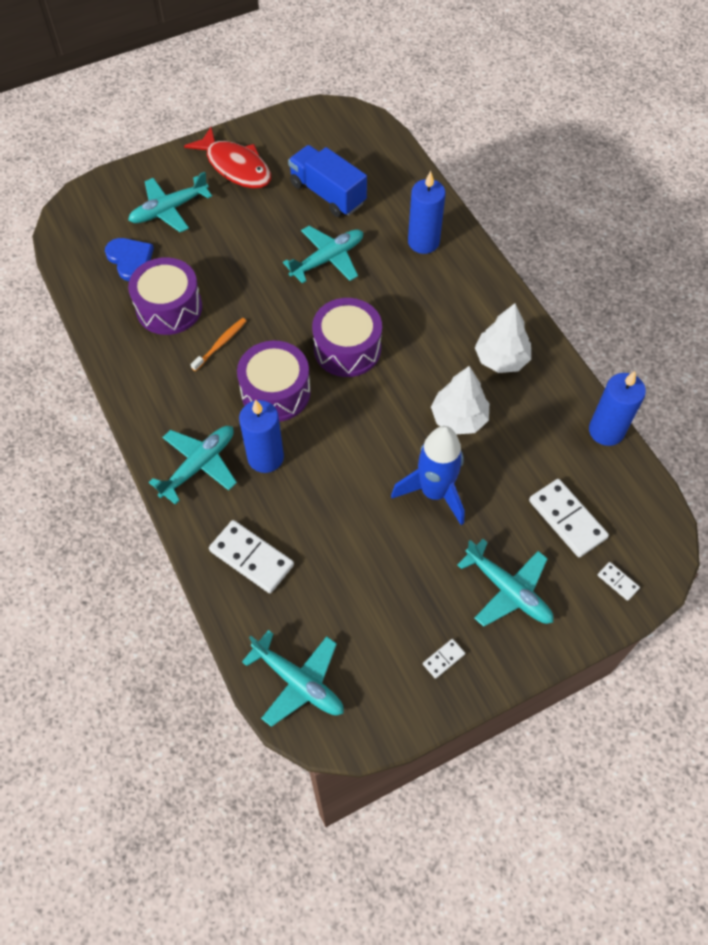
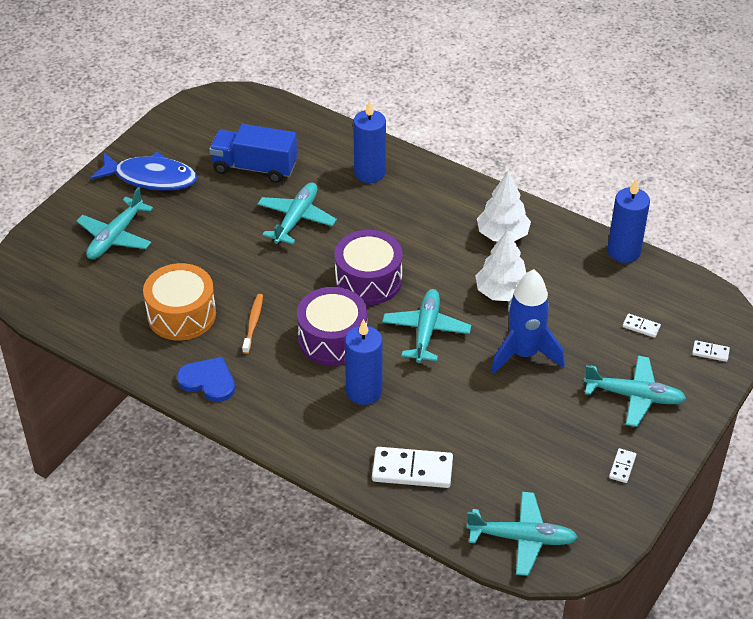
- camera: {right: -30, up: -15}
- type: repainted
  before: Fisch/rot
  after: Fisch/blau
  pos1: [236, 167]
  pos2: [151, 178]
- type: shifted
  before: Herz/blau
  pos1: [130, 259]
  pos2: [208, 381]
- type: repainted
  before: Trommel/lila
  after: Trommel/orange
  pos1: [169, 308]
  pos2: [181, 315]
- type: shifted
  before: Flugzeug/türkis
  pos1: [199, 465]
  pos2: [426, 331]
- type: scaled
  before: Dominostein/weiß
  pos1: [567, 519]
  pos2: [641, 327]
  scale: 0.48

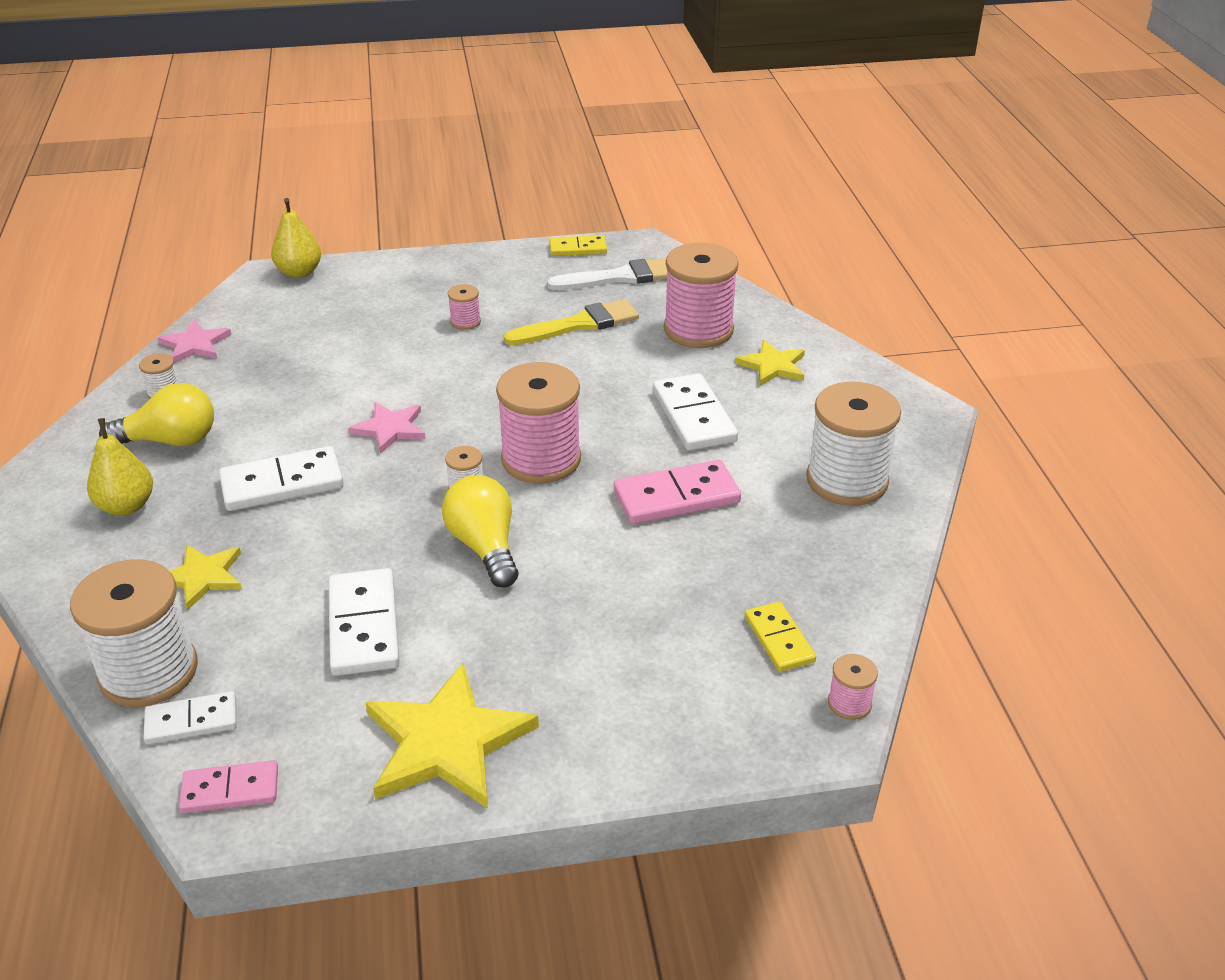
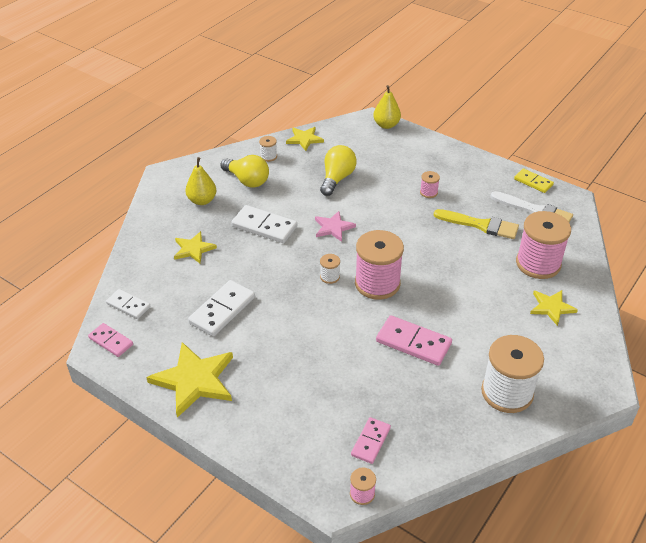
- camera: {right: 45, up: 5}
- type: repainted
  before: Stern/rosa
  after: Stern/gelb
  pos1: [195, 345]
  pos2: [304, 139]
- type: gone
  before: Dominostein/weiß
  pos1: [694, 416]
- type: shifted
  before: Glühbirne/gelb
  pos1: [485, 547]
  pos2: [337, 179]
- type: gone
  before: Garnrolle/weiß
  pos1: [149, 672]
- type: repainted
  before: Dominostein/gelb
  after: Dominostein/rosa
  pos1: [779, 639]
  pos2: [371, 442]

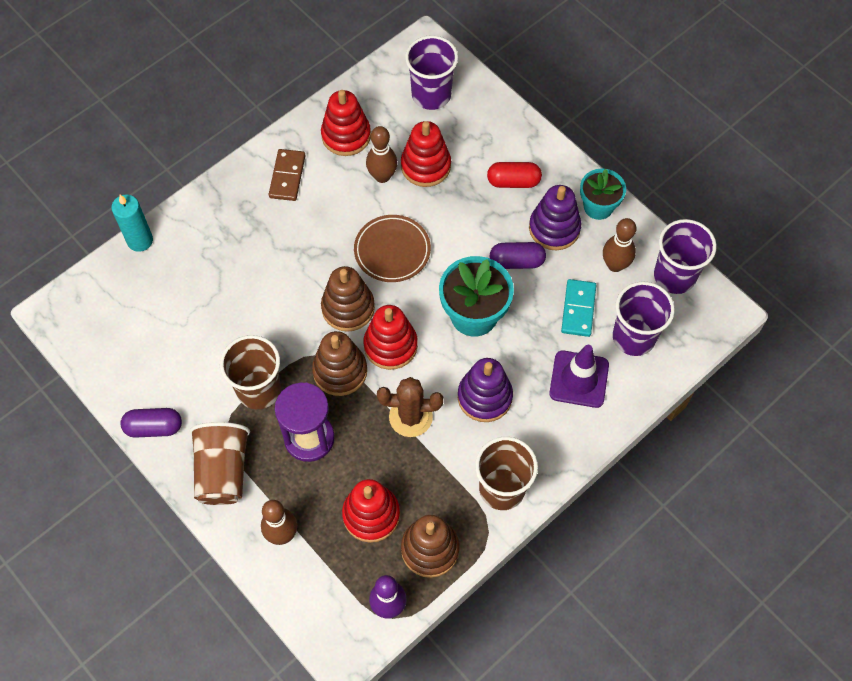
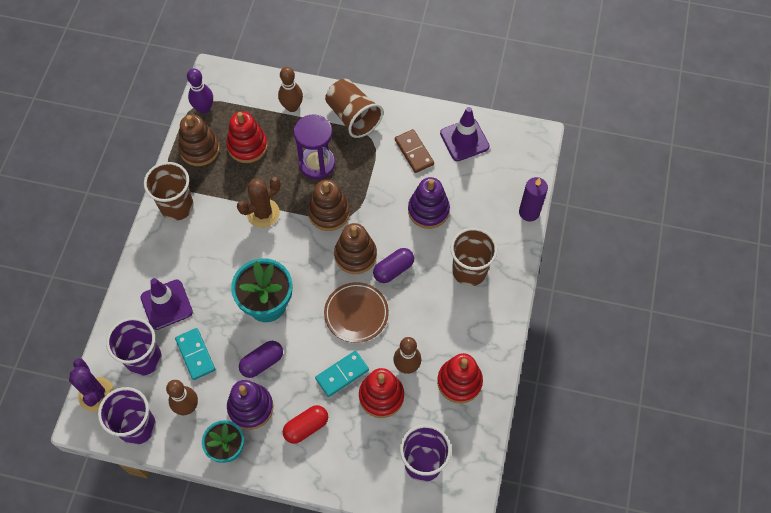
- camera: {right: 145, up: 0}
- type: shifted
  before: Dominostein/braun
  pos1: [287, 176]
  pos2: [414, 152]
- type: repainted
  before: Kerze/türkis
  after: Kerze/lila
  pos1: [140, 240]
  pos2: [529, 212]
- type: gone
  before: Stapelspielzeug/rot
  pos1: [390, 345]
- type: shifted
  before: Becher/braun
  pos1: [259, 389]
  pos2: [469, 271]
- type: shifted
  before: Stapelspielzeug/lila
  pos1: [484, 397]
  pos2: [428, 210]
- type: shifted
  before: Kapsel/lila
  pos1: [154, 427]
  pos2: [393, 269]
- type: new
  after: Leitkegel/lila
  pos2: [464, 140]
- type: new
  after: Dominostein/türkis
  pos2: [342, 374]
- type: new
  after: Kaktus/lila
  pos2: [96, 394]

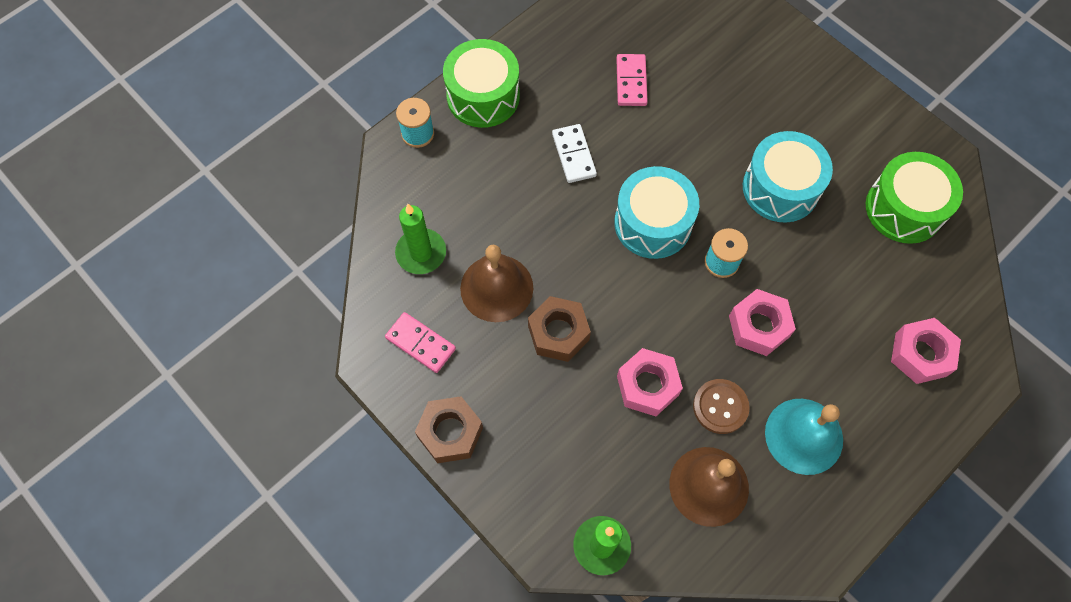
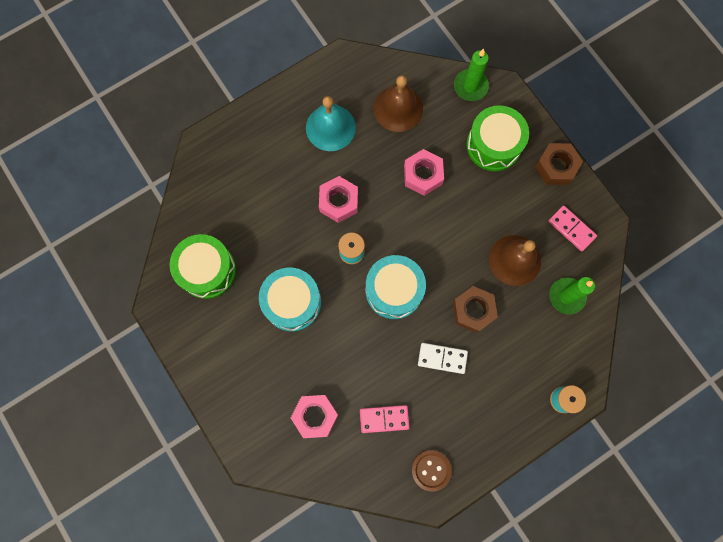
- camera: {right: -170, up: 10}
- type: shifted
  before: Trommel/grün
  pos1: [483, 96]
  pos2: [493, 145]
- type: rotated
  before: Dominostein/rosa
  pos1: [631, 82]
  pos2: [384, 419]
  turn: 75
- type: rotated
  before: Dominostein/weiß
  pos1: [574, 155]
  pos2: [442, 358]
  turn: -75
- type: shifted
  before: Sechskantmutter/braun
  pos1: [558, 333]
  pos2: [473, 310]
- type: shifted
  before: Sechskantmutter/rosa
  pos1: [920, 354]
  pos2: [315, 416]
- type: shifted
  before: Knopf/braun
  pos1: [720, 407]
  pos2: [431, 470]

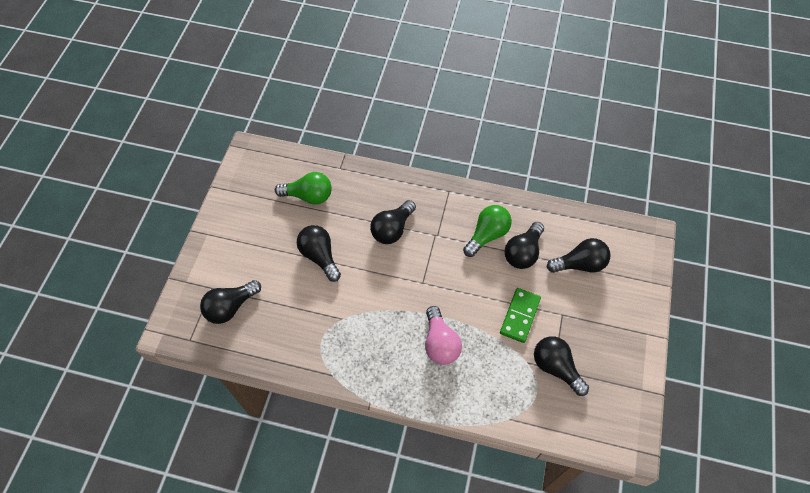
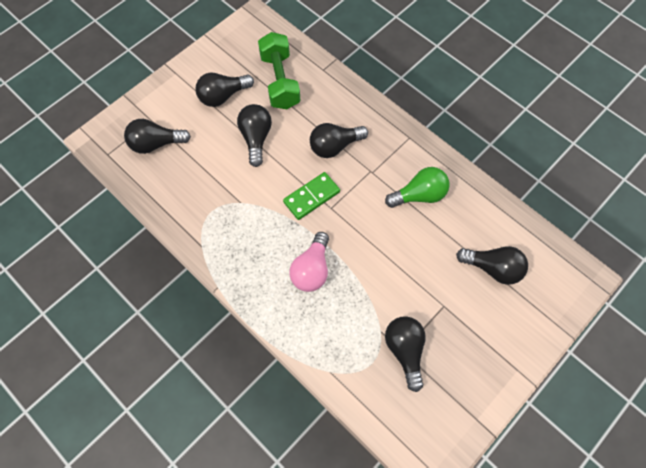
- camera: {right: 30, up: 5}
- type: swapped
  before: Glühbirne/grün
  after: Hantel/grün
  pos1: [308, 196]
  pos2: [280, 81]
- type: shifted
  before: Glühbirne/schwarz
  pos1: [523, 252]
  pos2: [223, 96]
- type: shifted
  before: Dominostein/grün
  pos1: [520, 316]
  pos2: [311, 197]

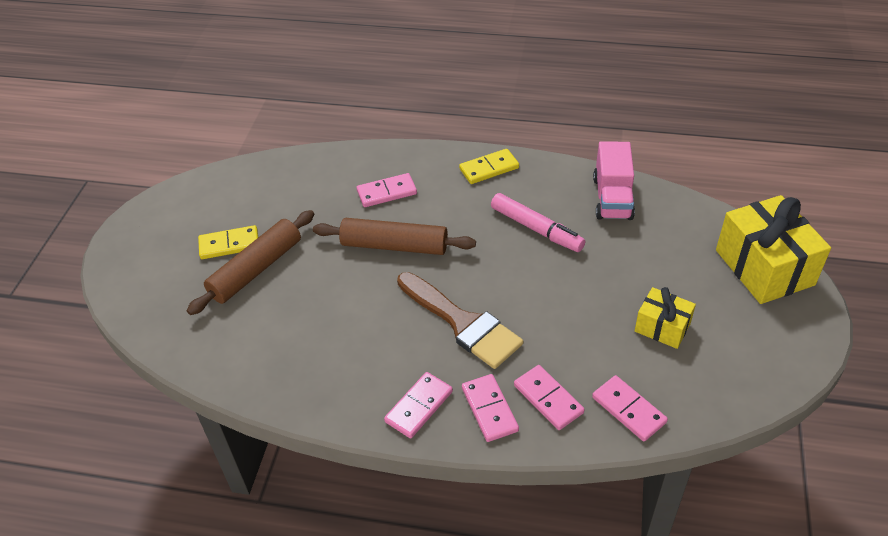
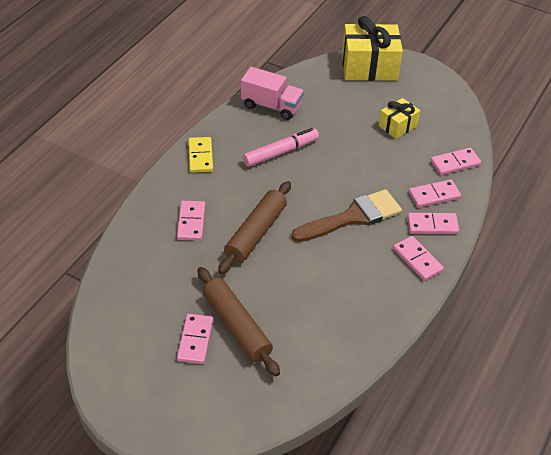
- camera: {right: -75, up: 0}
- type: repainted
  before: Dominostein/gelb
  after: Dominostein/rosa
  pos1: [229, 245]
  pos2: [195, 340]

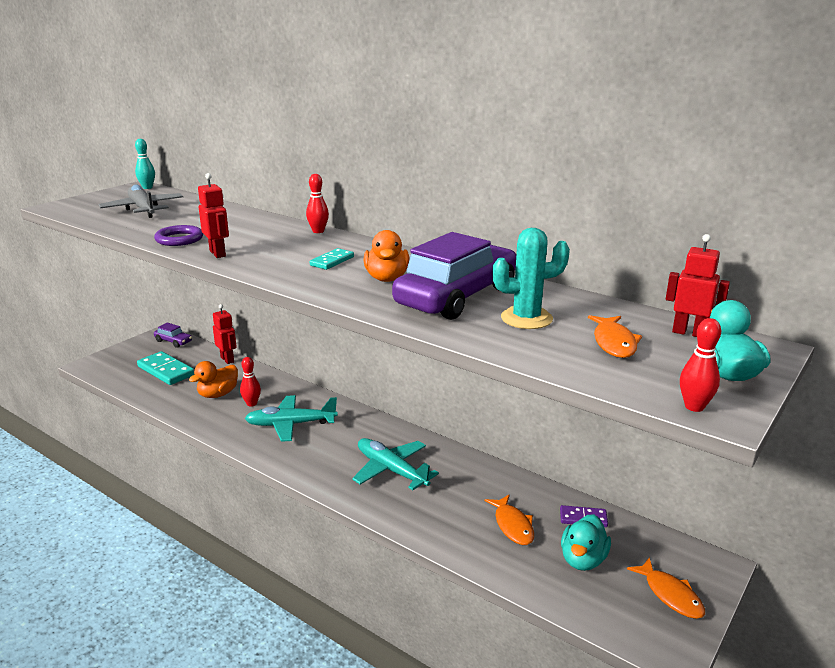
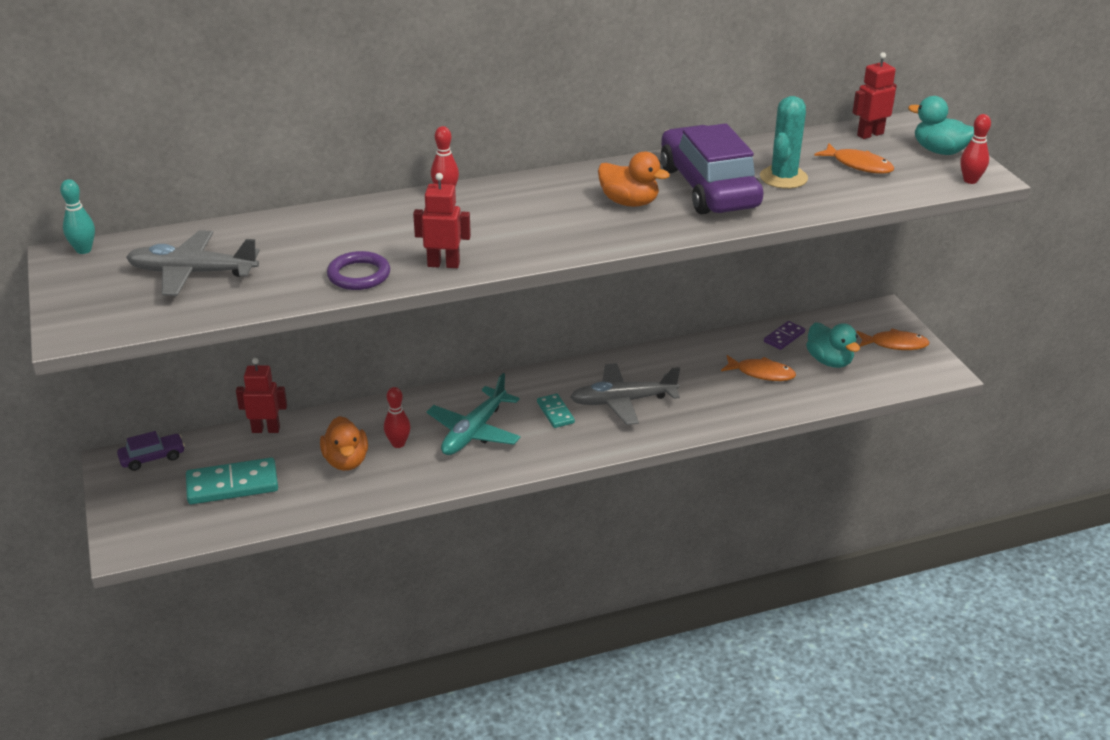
- camera: {right: -55, up: 10}
- type: shifted
  before: Dominostein/türkis
  pos1: [332, 261]
  pos2: [555, 413]
- type: repainted
  before: Flugzeug/türkis
  after: Flugzeug/grau
  pos1: [392, 470]
  pos2: [623, 401]

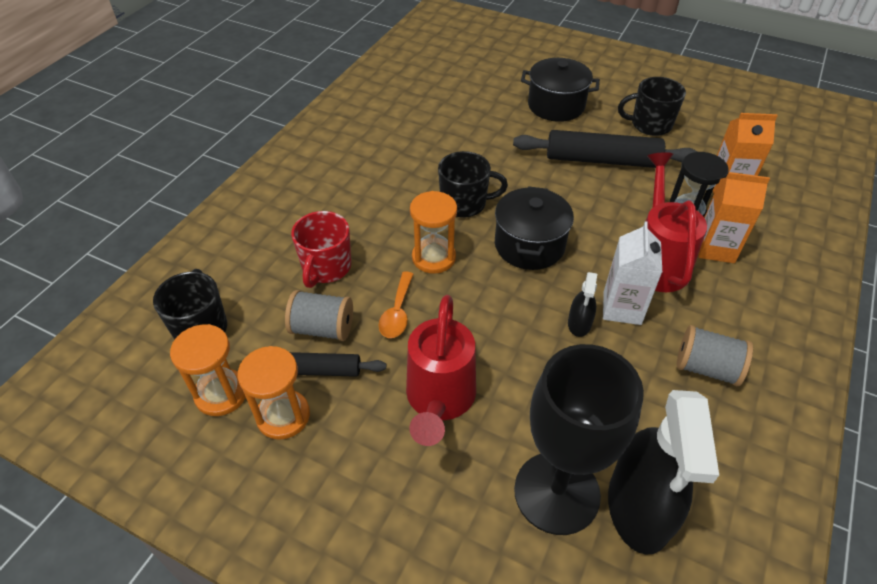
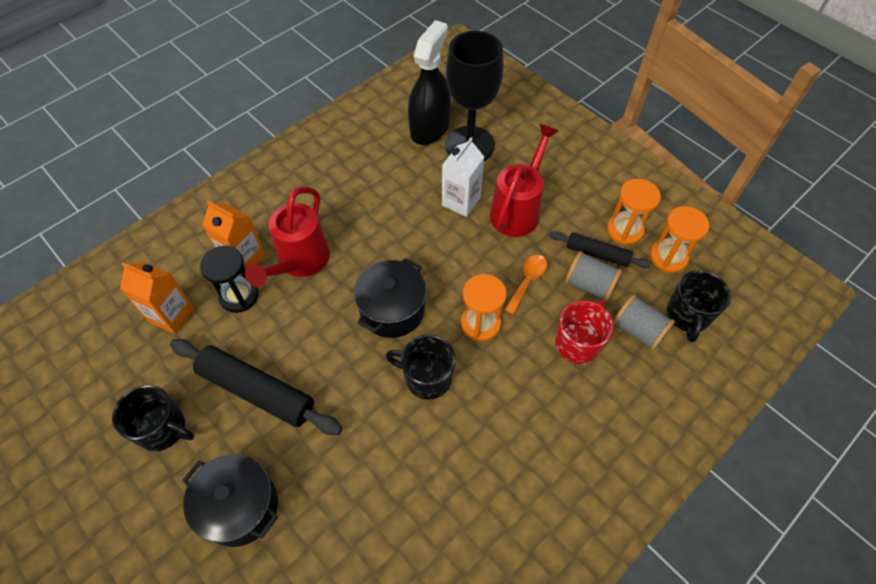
- camera: {right: -160, up: 10}
- type: shifted
  before: Getränkekarton/weiß
  pos1: [622, 308]
  pos2: [461, 201]
- type: gone
  before: Sprühflasche/schwarz
  pos1: [579, 323]
- type: shifted
  before: Garnrolle/grau
  pos1: [706, 368]
  pos2: [638, 330]

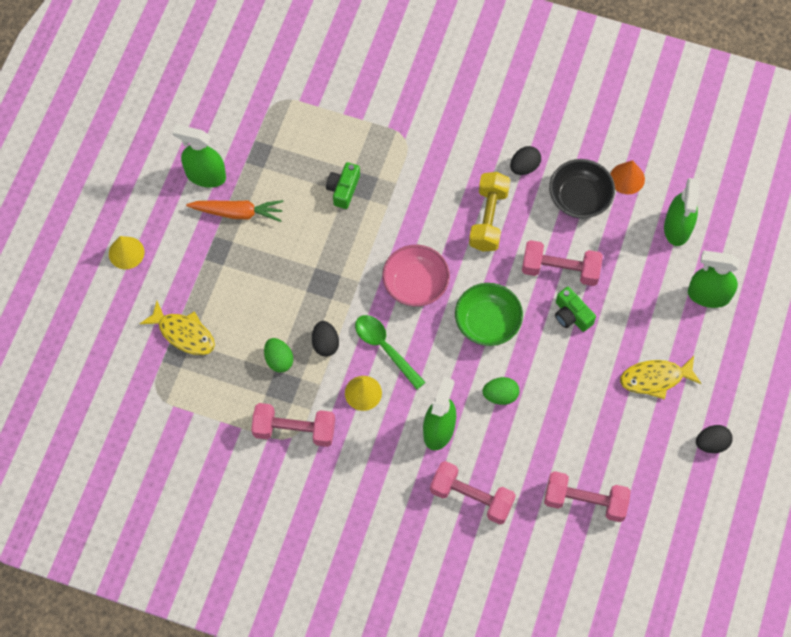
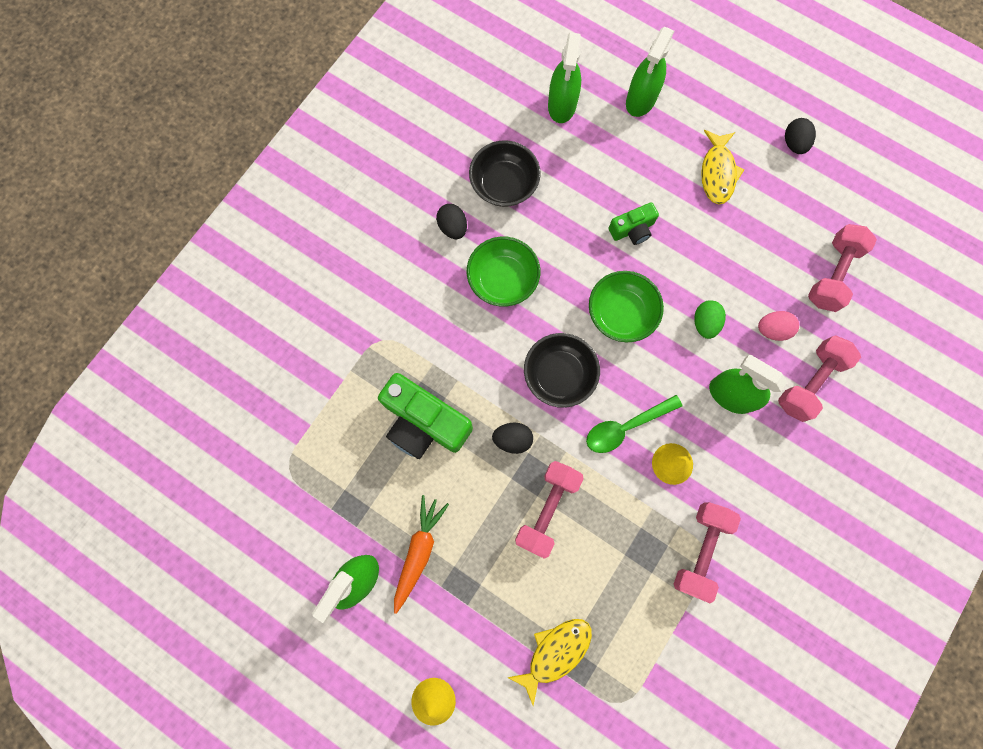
- camera: {right: -75, up: 10}
- type: gone
  before: Kegel/orange
  pos1: [627, 178]
- type: scaled
  before: Kamera/grün
  pos1: [343, 189]
  pos2: [424, 423]
  scale: 1.87
- type: swapped
  before: Hantel/gelb
  after: Schüssel/grün
  pos1: [488, 219]
  pos2: [503, 280]
- type: rotated
  before: Sprühflasche/grün
  pos1: [677, 227]
  pos2: [562, 105]
  turn: 75
- type: shifted
  before: Hantel/rosa
  pos1: [560, 270]
  pos2: [547, 509]
- type: repainted
  before: Schüssel/rosa
  after: Schüssel/schwarz
  pos1: [415, 284]
  pos2: [559, 375]
- type: shifted
  before: Ei/schwarz
  pos1: [325, 344]
  pos2: [512, 439]
- type: gone
  before: Ei/grün
  pos1: [279, 360]
- type: new
  after: Ei/rosa
  pos2: [772, 330]

